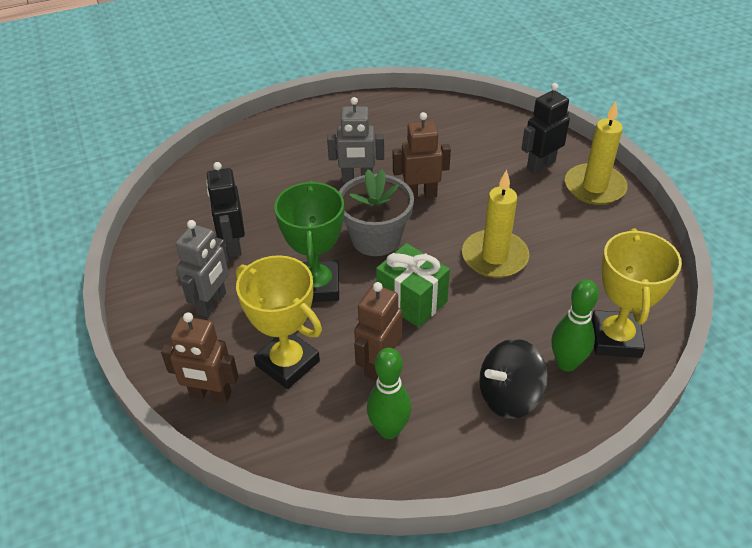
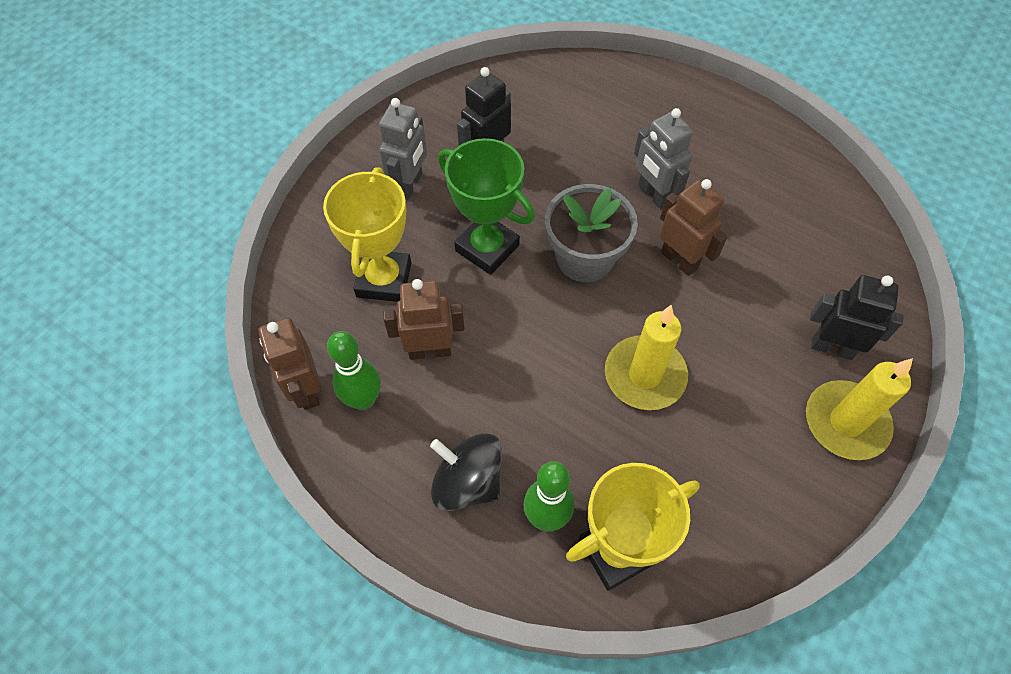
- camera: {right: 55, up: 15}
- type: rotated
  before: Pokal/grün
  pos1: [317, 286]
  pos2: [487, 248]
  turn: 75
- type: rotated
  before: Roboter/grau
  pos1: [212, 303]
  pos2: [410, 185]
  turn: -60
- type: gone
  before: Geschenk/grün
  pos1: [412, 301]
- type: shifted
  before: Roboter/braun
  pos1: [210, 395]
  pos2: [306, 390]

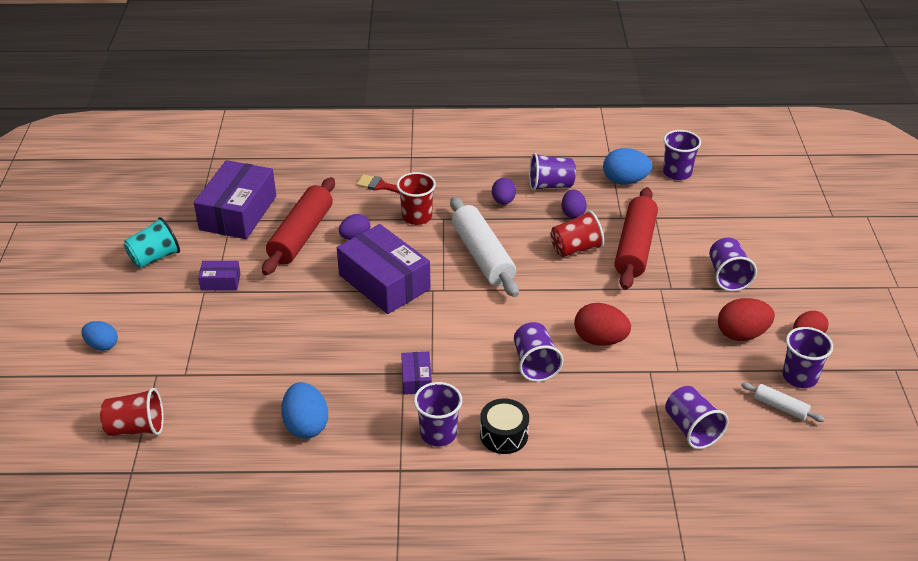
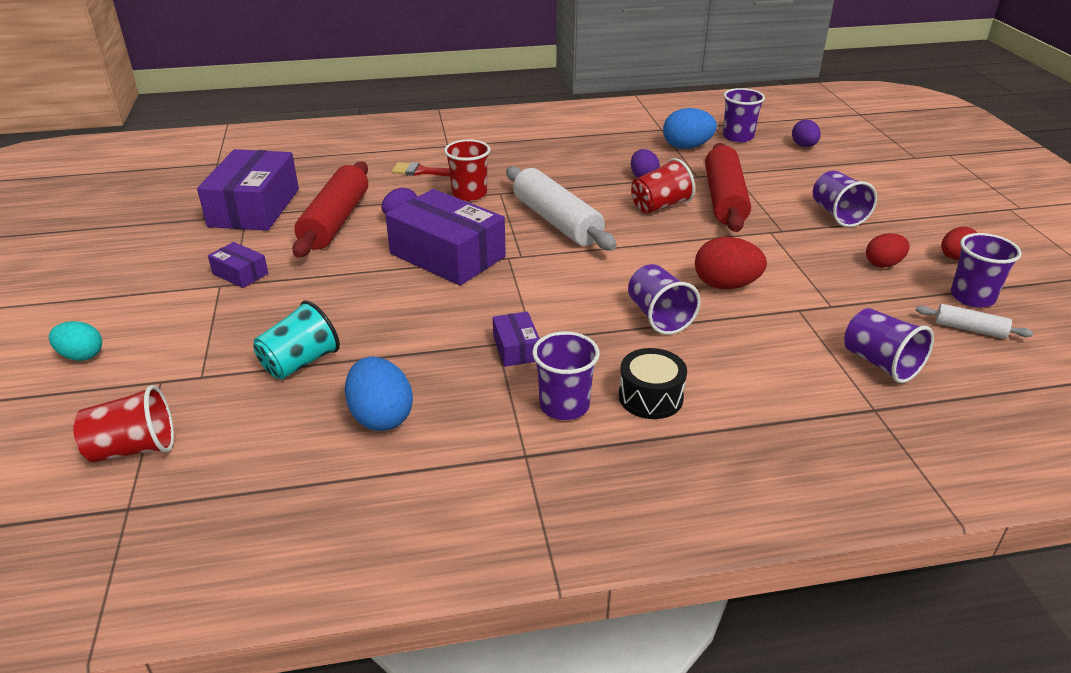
- camera: {right: -10, up: -5}
- type: gone
  before: Becher/lila
  pos1: [550, 185]
- type: shifted
  before: Ei/lila
  pos1: [503, 201]
  pos2: [804, 146]
- type: shifted
  before: Becher/türkis
  pos1: [154, 257]
  pos2: [300, 363]
- type: rotated
  before: Schachtel/lila
  pos1: [220, 282]
  pos2: [240, 274]
  turn: 45
- type: scaled
  before: Ei/rot
  pos1: [742, 334]
  pos2: [883, 264]
  scale: 0.66
- type: repainted
  before: Ei/blau
  after: Ei/türkis
  pos1: [102, 345]
  pos2: [81, 356]

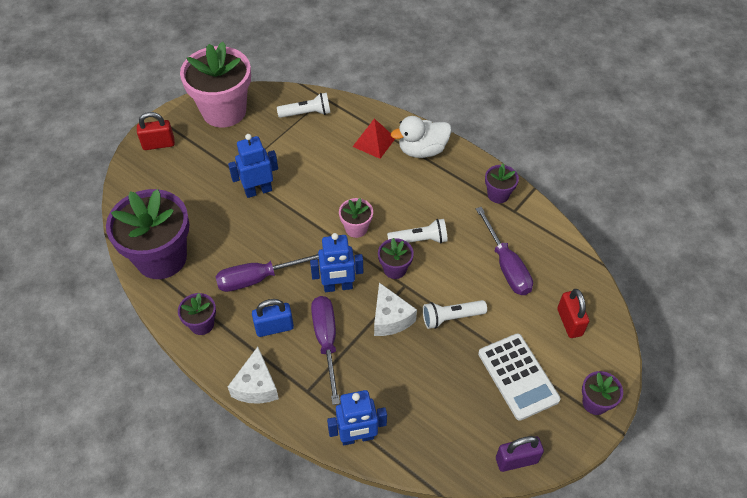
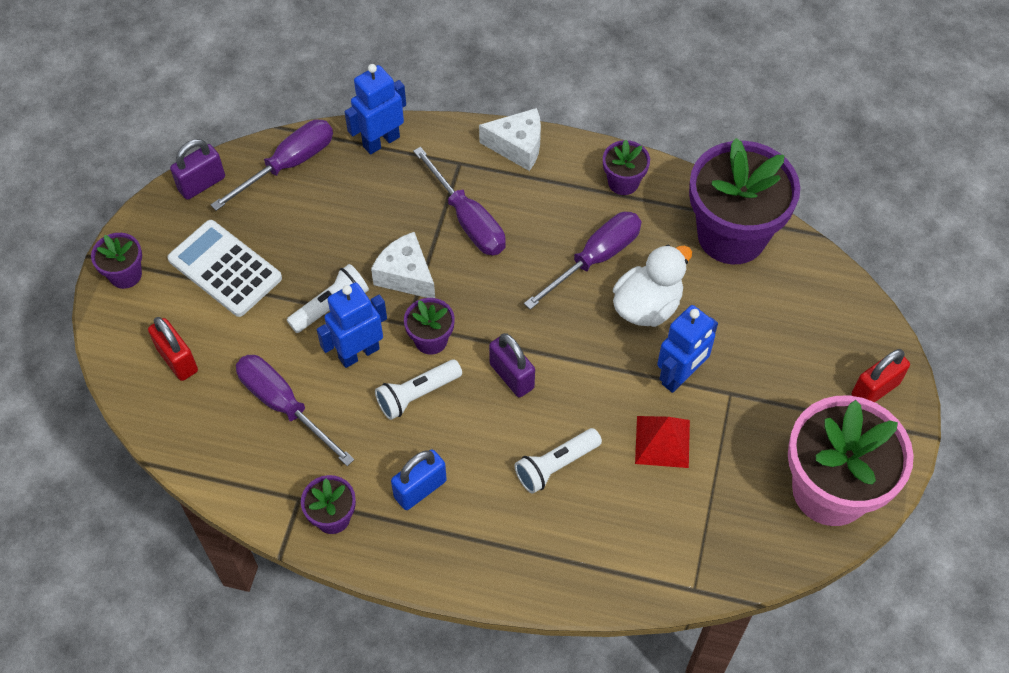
- camera: {right: 155, up: 5}
- type: shifted
  before: Taschenlampe/weiß
  pos1: [306, 113]
  pos2: [556, 466]
- type: shifted
  before: Ente/weiß
  pos1: [422, 150]
  pos2: [647, 306]
- type: shifted
  before: Pyramide/rot
  pos1: [374, 142]
  pos2: [662, 441]
- type: swapped
  before: Blumentopf/rosa
  after: Vorhängeschloss/lila
  pos1: [356, 228]
  pos2: [511, 376]
- type: shifted
  before: Roboter/blau
  pos1: [338, 287]
  pos2: [358, 353]
- type: shifted
  before: Vorhängeschloss/blau
  pos1: [274, 327]
  pos2: [420, 489]
- type: rotated
  before: Käse/weiß
  pos1: [256, 386]
  pos2: [517, 146]
  turn: 120
- type: new
  after: Schraubenzieher/lila
  pos2: [288, 165]

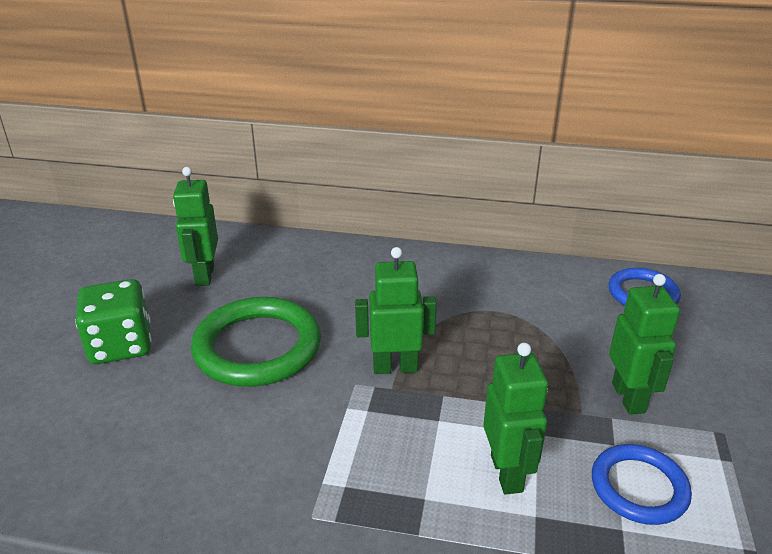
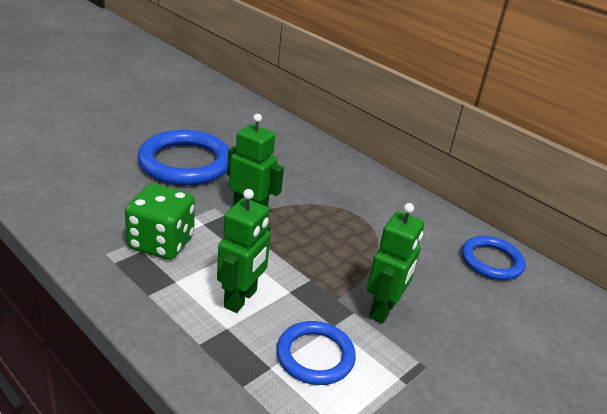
- camera: {right: 30, up: 0}
- type: gone
  before: Roboter/grün
  pos1: [204, 276]
- type: shifted
  before: Spielwürfel/grün
  pos1: [121, 345]
  pos2: [161, 243]
- type: repainted
  before: Ring/grün
  after: Ring/blau
  pos1: [257, 347]
  pos2: [185, 163]

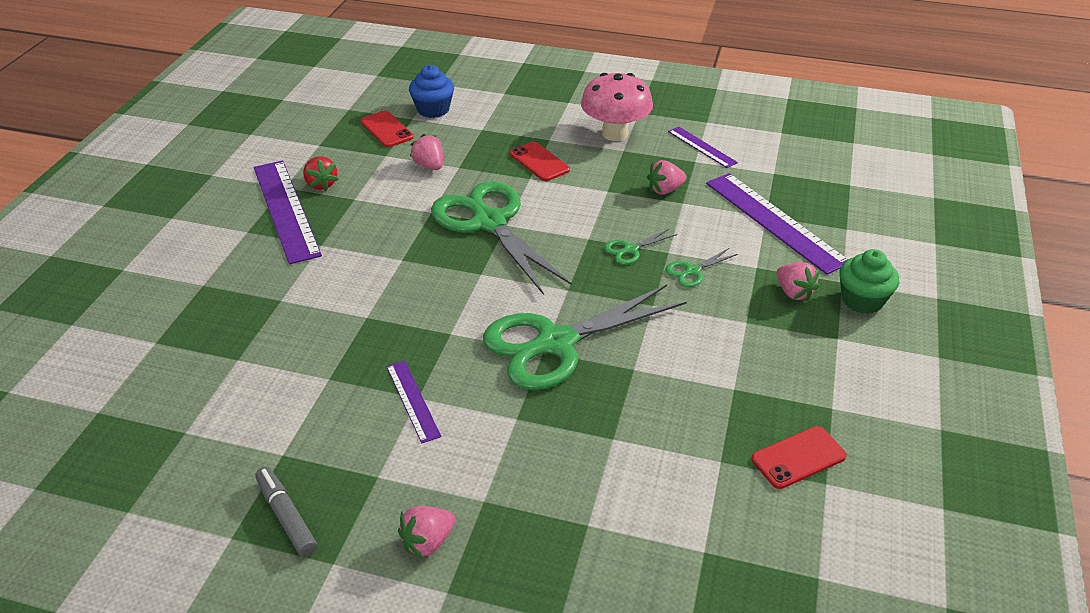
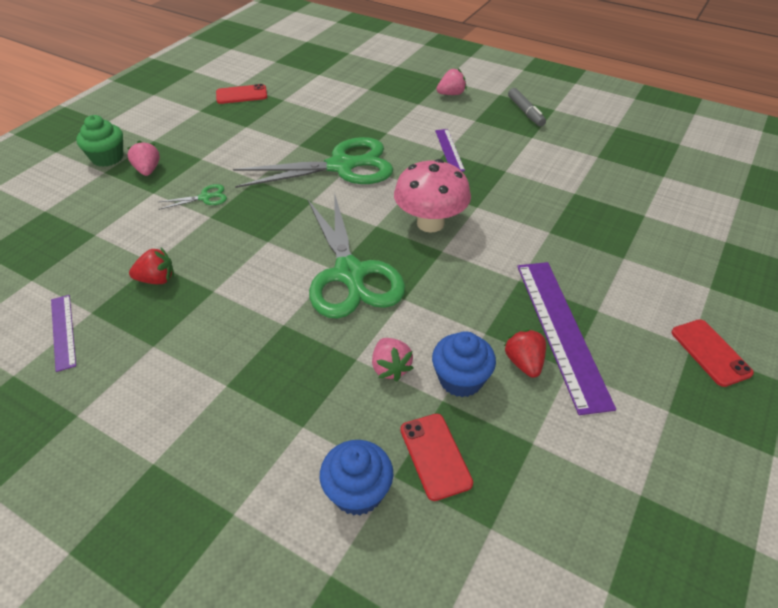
- camera: {right: -165, up: 5}
- type: shifted
  before: Pilz/rosa
  pos1: [615, 133]
  pos2: [430, 223]
- type: shifted
  before: Handy/rot
  pos1: [539, 162]
  pos2: [710, 352]
- type: repainted
  before: Erdbeere/rosa
  after: Erdbeere/rot
  pos1: [665, 190]
  pos2: [157, 279]
- type: gone
  before: Lineal/lila
  pos1: [774, 221]
- type: gone
  before: Schere/grün
  pos1: [630, 250]
- type: new
  after: Muffin/blau
  pos2: [461, 379]

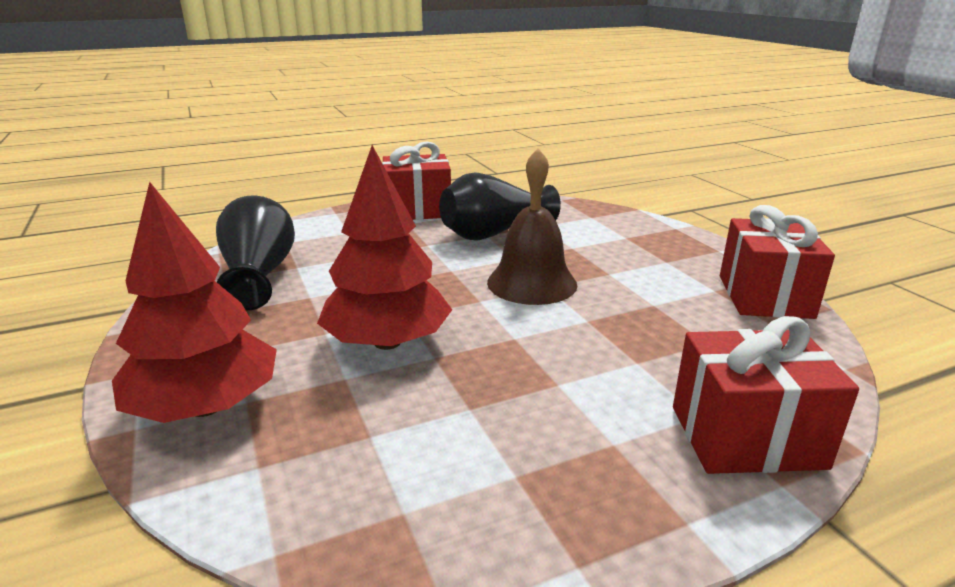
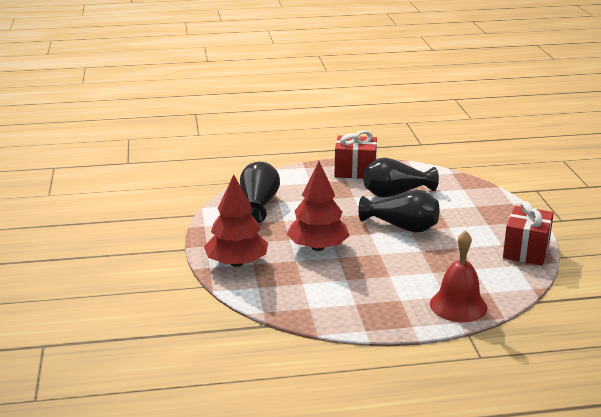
- camera: {right: 15, up: 0}
- type: swapped
  before: Glocke/braun
  after: Vase/schwarz
  pos1: [532, 283]
  pos2: [402, 227]
- type: swapped
  before: Geschenk/rot
  after: Glocke/rot
  pos1: [746, 437]
  pos2: [458, 305]

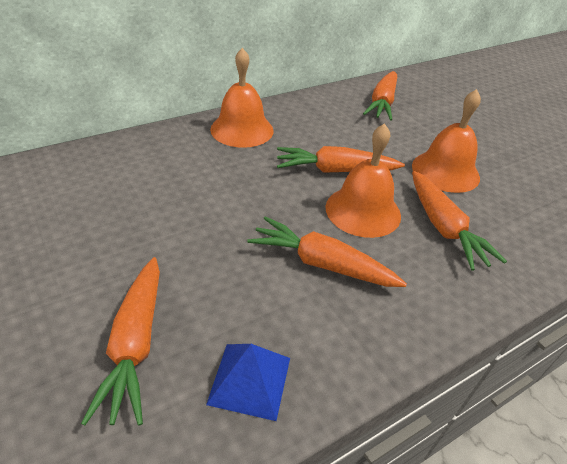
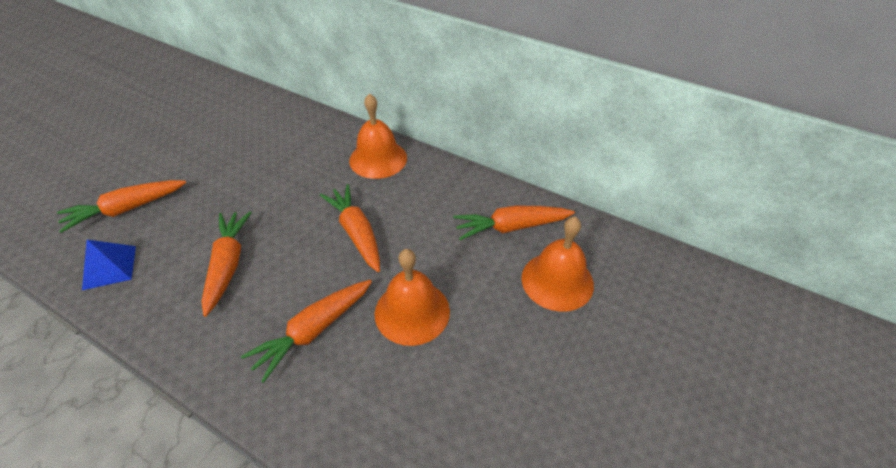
- camera: {right: 65, up: 5}
- type: shifted
  before: Glocke/orange
  pos1: [363, 211]
  pos2: [557, 281]

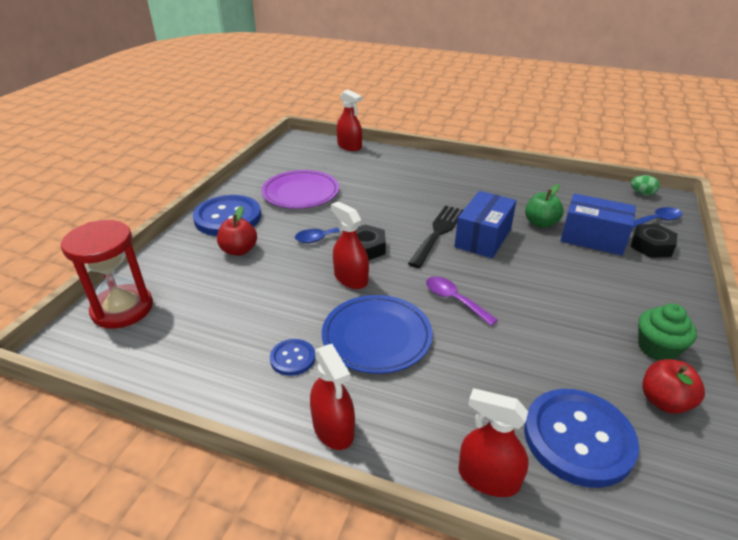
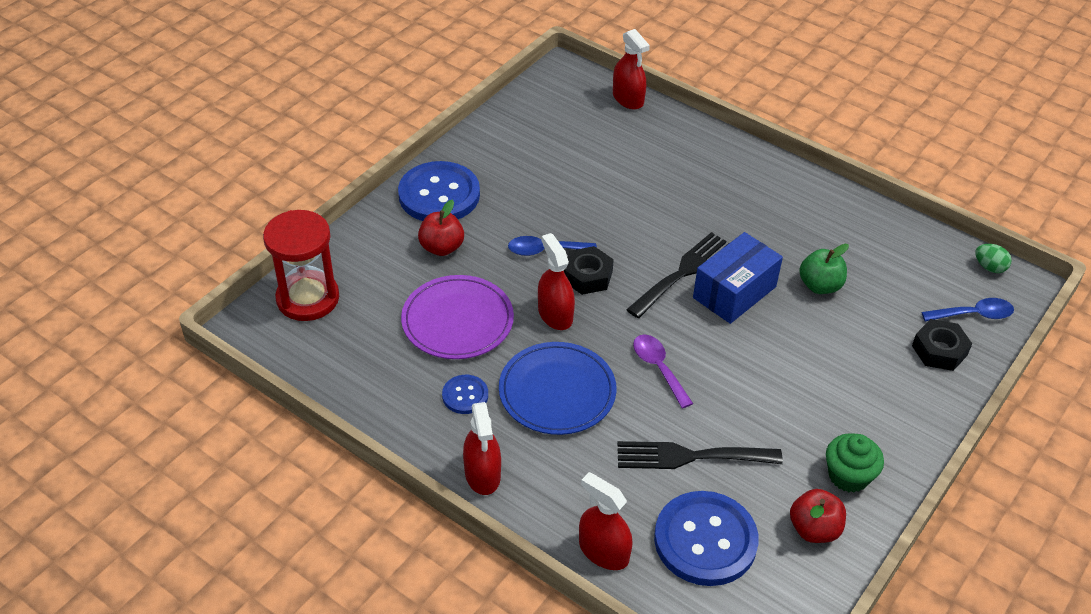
- camera: {right: 15, up: 10}
- type: shifted
  before: Teller/lila
  pos1: [300, 193]
  pos2: [457, 321]
- type: gone
  before: Schachtel/blau
  pos1: [593, 238]
- type: new
  after: Gabel/schwarz
  pos2: [689, 456]

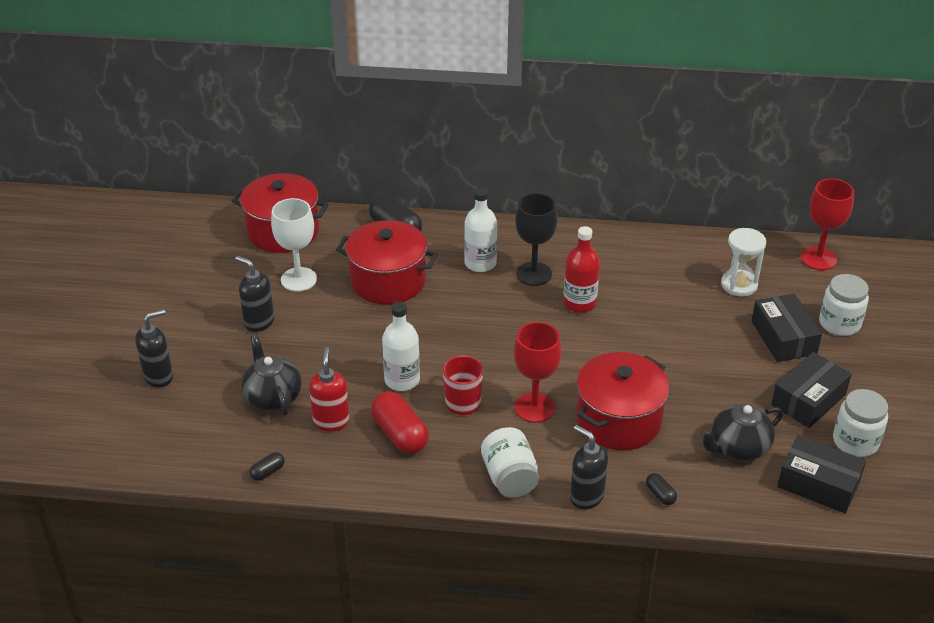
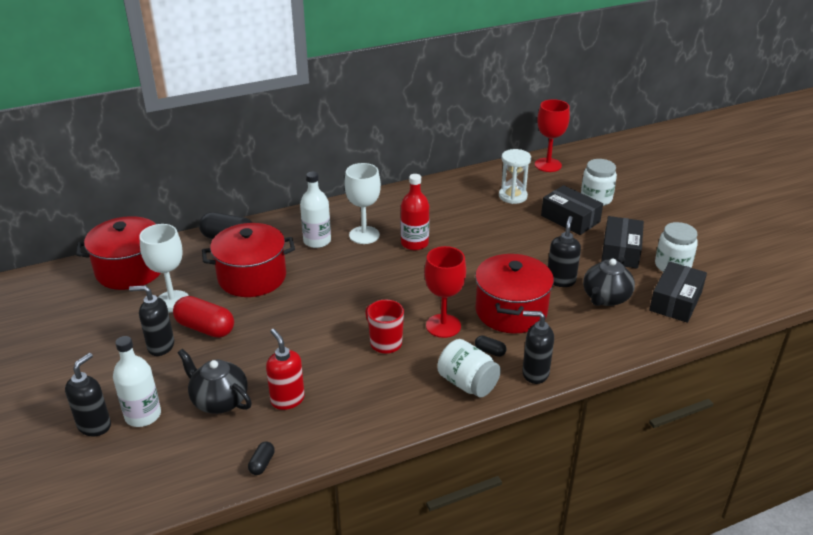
- camera: {right: -30, up: -5}
- type: repainted
  before: Kelch/schwarz
  after: Kelch/weiß
  pos1: [533, 274]
  pos2: [364, 235]
- type: shifted
  before: Flasche/weiß
  pos1: [402, 380]
  pos2: [143, 415]
- type: shifted
  before: Kapsel/rot
  pos1: [400, 434]
  pos2: [205, 328]
- type: rotated
  before: Schachtel/schwarz
  pos1: [818, 484]
  pos2: [675, 301]
  turn: -60
- type: shifted
  before: Kapsel/schwarz
  pos1: [660, 494]
  pos2: [490, 351]
- type: new
  after: Seifenspender/schwarz
  pos2: [561, 280]

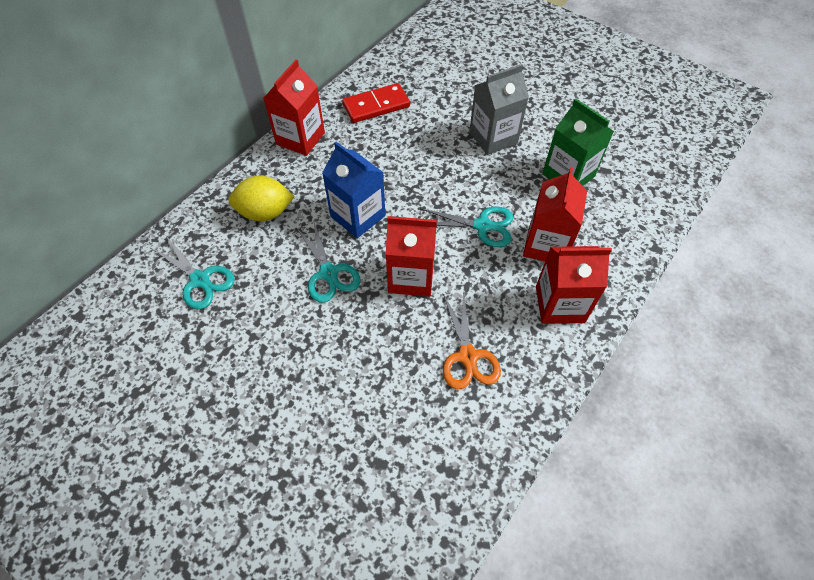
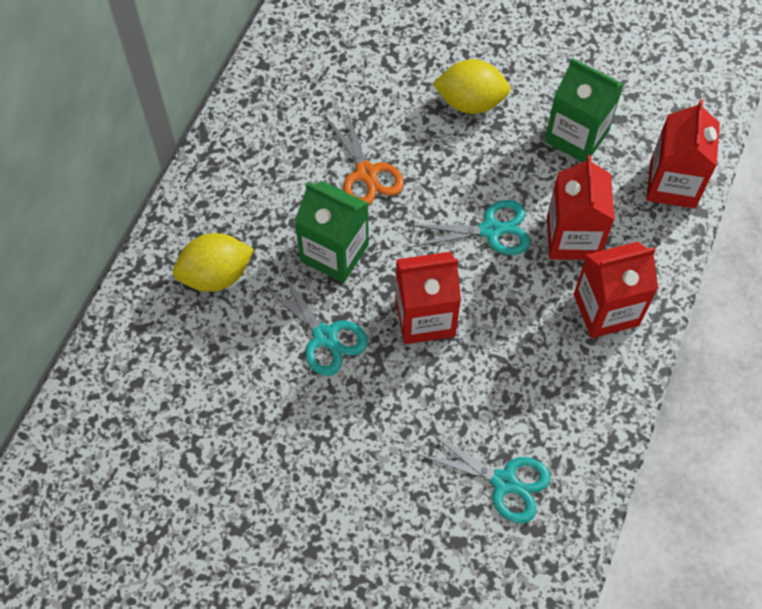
- camera: {right: -15, up: 5}
- type: shifted
  before: Getränkekarton/rot
  pos1: [300, 138]
  pos2: [672, 184]
- type: swapped
  before: Getränkekarton/grau
  after: Zitrone/gelb
  pos1: [493, 138]
  pos2: [470, 102]
- type: gone
  before: Dominostein/rot
  pos1: [376, 105]
- type: repainted
  before: Getränkekarton/blau
  after: Getränkekarton/grün
  pos1: [358, 216]
  pos2: [334, 253]
- type: shifted
  before: Schere/türkis
  pos1: [200, 280]
  pos2: [504, 482]
- type: shifted
  before: Schere/orange
  pos1: [467, 356]
  pos2: [366, 173]

